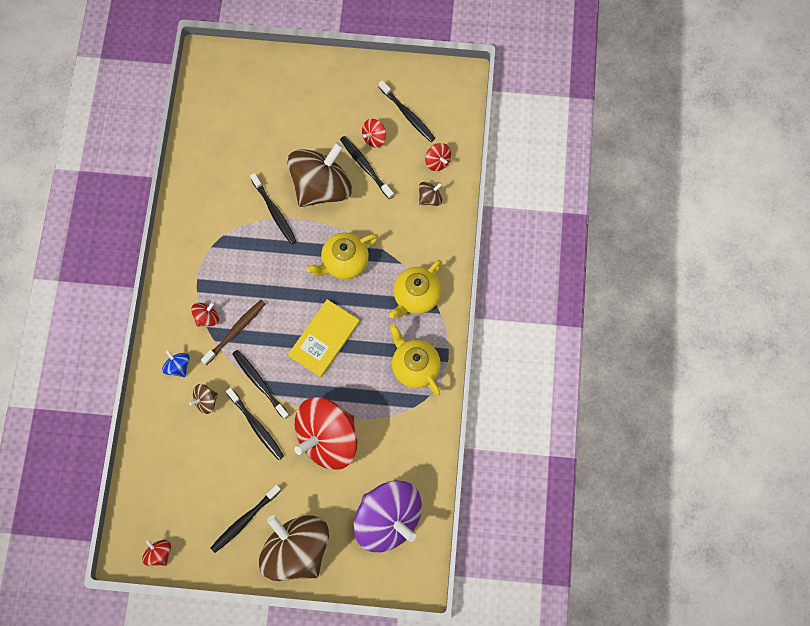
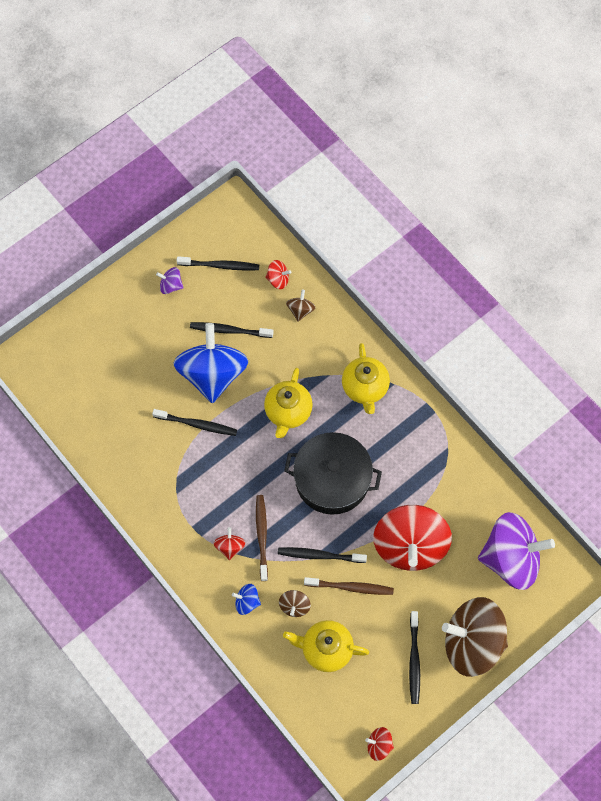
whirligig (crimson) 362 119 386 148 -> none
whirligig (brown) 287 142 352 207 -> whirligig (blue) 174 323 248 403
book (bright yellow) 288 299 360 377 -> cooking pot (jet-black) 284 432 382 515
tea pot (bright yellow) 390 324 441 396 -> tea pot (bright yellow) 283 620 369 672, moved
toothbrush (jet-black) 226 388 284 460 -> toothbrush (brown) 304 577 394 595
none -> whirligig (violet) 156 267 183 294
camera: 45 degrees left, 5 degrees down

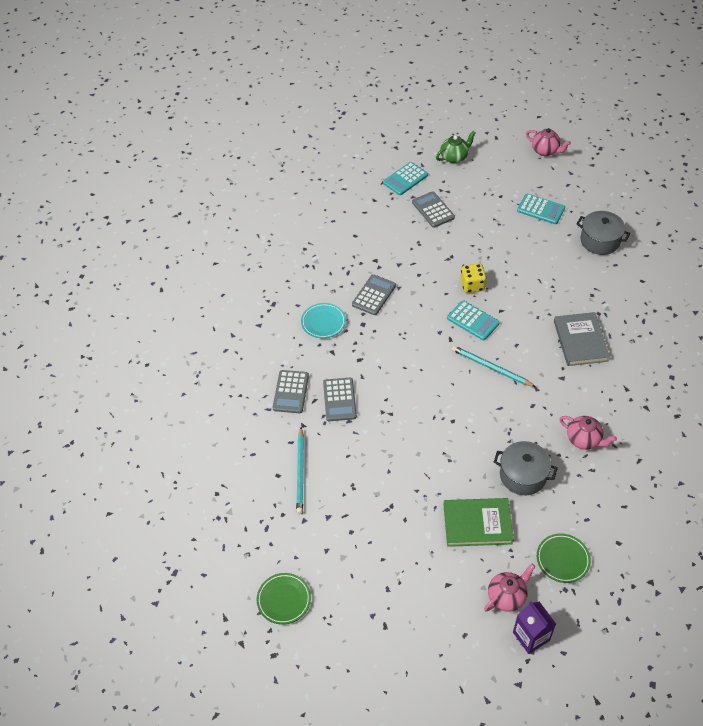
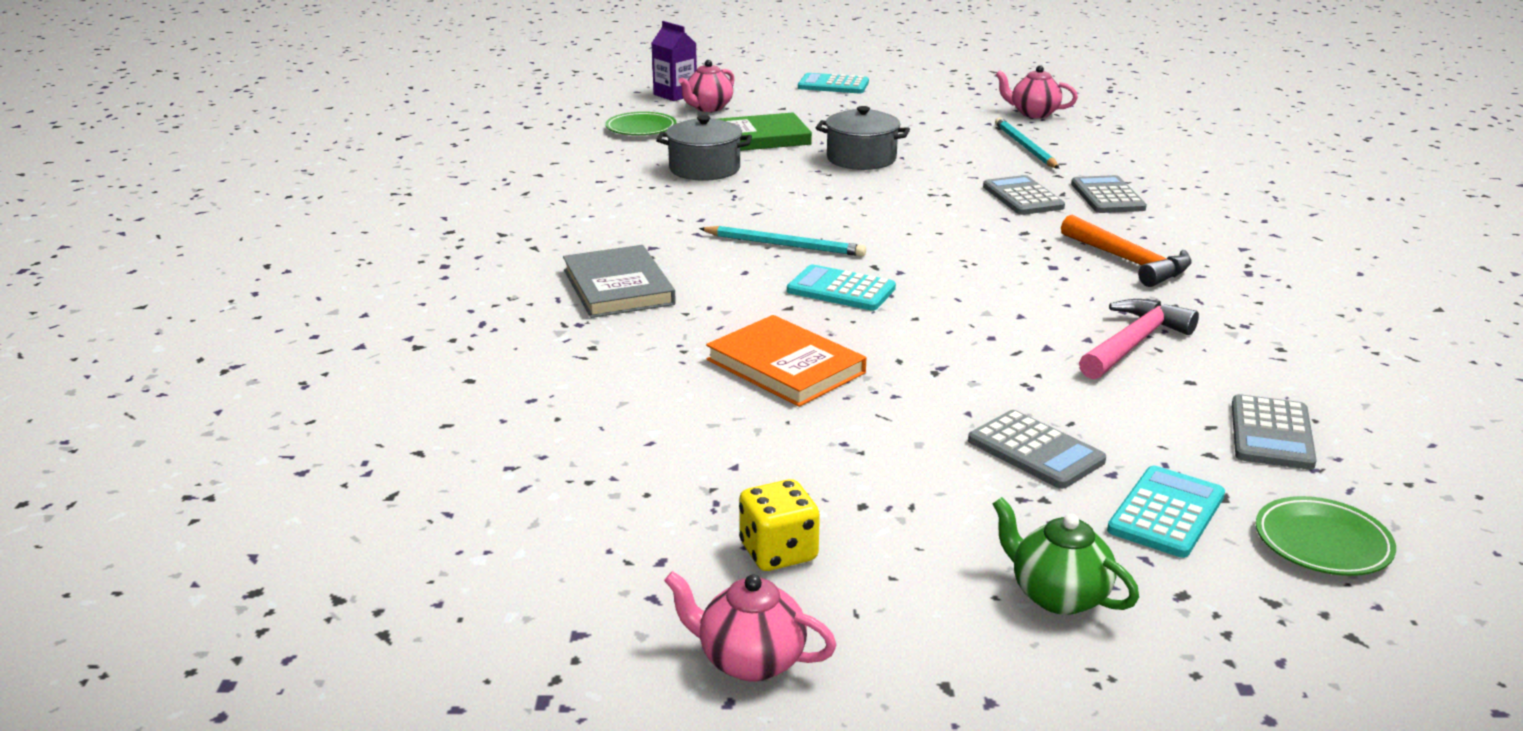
tea pot (leaf-green) 436 131 476 163 -> tea pot (leaf-green) 993 497 1139 615, 90 degrees clockwise
calculator (aqua) 517 194 565 224 -> calculator (aqua) 798 73 869 93, moved
cooking pot (ash-grey) 577 211 630 255 -> cooking pot (ash-grey) 816 106 910 170, moved
game die (bright yellow) 461 263 487 293 -> game die (bright yellow) 739 479 820 571, moved
calculator (ash-grey) 352 274 396 315 -> calculator (ash-grey) 1232 394 1317 470, moved
plate (aqua) 301 303 346 338 -> hammer (bright orange) 1061 215 1192 287
tea pot (pink) 560 416 617 450 -> tea pot (pink) 995 65 1078 118, moved
plate (leaf-green) 257 573 311 625 -> plate (leaf-green) 1256 496 1396 576, moved
none -> hammer (pink) 1079 299 1199 380
none -> book (bright orange) 706 315 866 407
camera: 165 degrees right, 25 degrees down

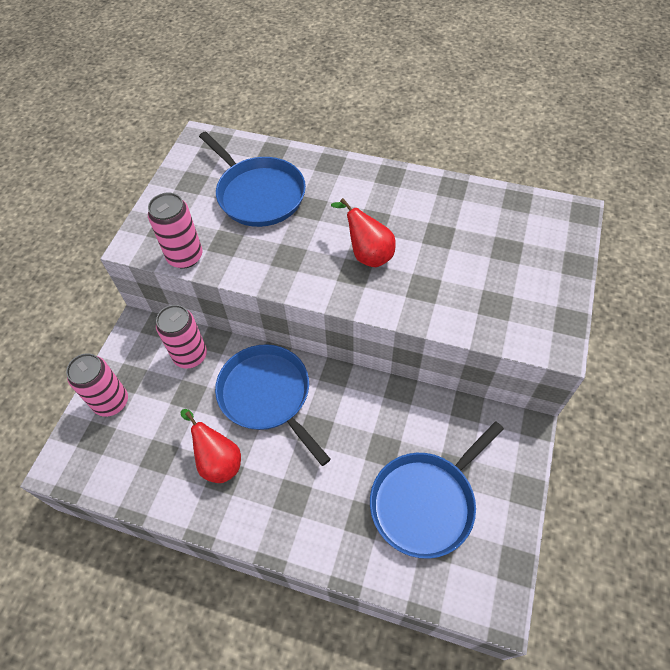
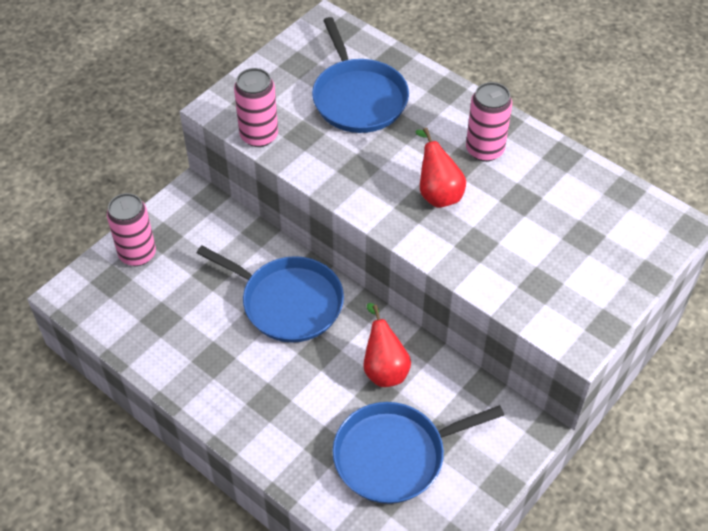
can (pink) 156 305 207 369 -> can (pink) 466 82 512 162, moved
frying pan (blue) 215 344 331 466 -> frying pan (blue) 197 246 344 343, 135 degrees clockwise
toy pear (crimson) 180 409 241 483 -> toy pear (crimson) 363 303 411 387, moved
camera: 20 degrees right, 5 degrees down

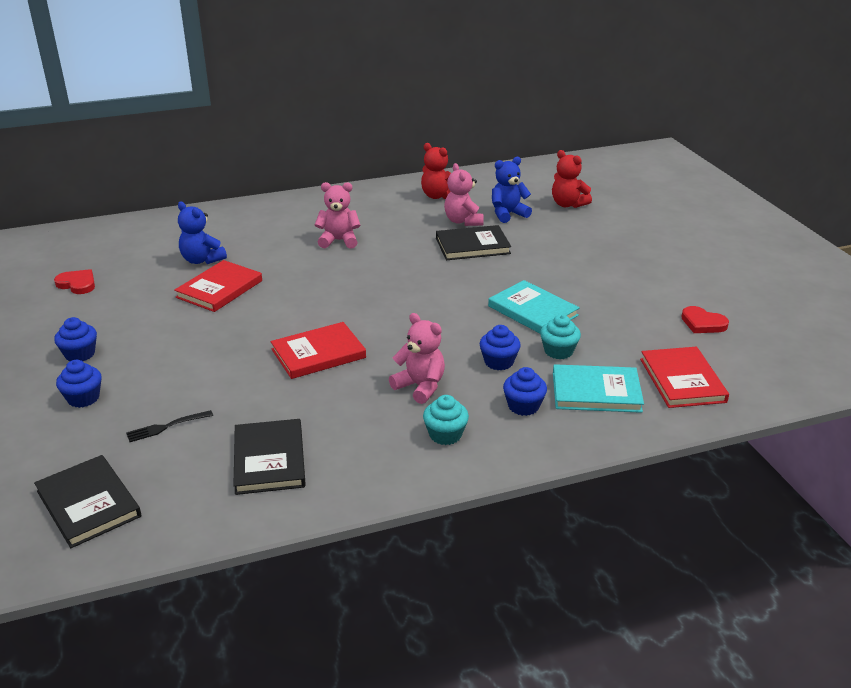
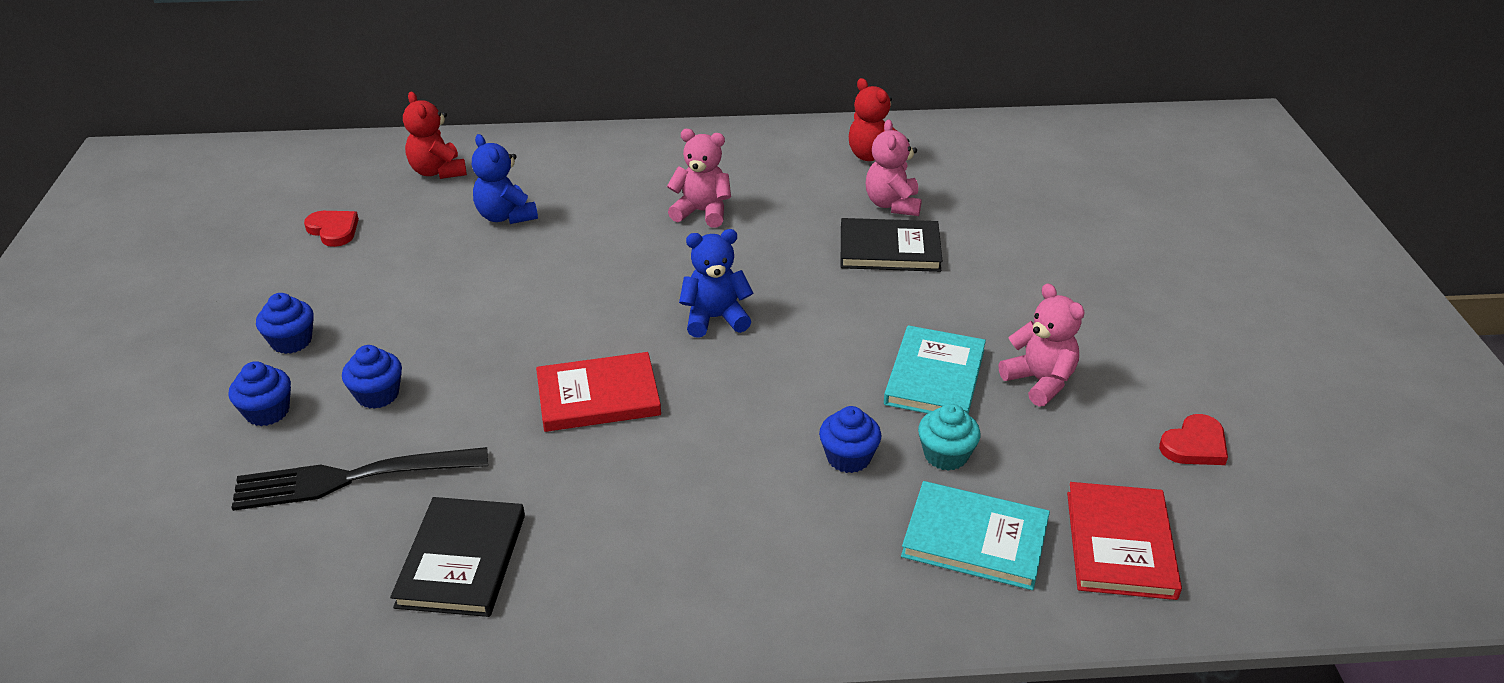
stuffed bear (crimson) 552 150 592 208 -> stuffed bear (crimson) 403 92 467 179, moved
stuffed bear (blue) 492 157 532 223 -> stuffed bear (blue) 679 229 753 338, moved
book (crimson) 174 260 262 312 -> none
book (aqua) 488 280 580 333 -> book (aqua) 884 325 986 414, 45 degrees clockwise
love heart (crimson) 681 306 729 333 -> love heart (crimson) 1159 414 1228 465, 90 degrees counterclockwise
stuffed bear (pink) 389 313 445 404 -> stuffed bear (pink) 999 283 1085 407, moved
cupcake (blue) 503 367 547 416 -> cupcake (blue) 342 345 402 409, moved
cupcake (aqua) 423 395 469 445 -> none
fork (jet-black) 126 410 213 442 -> fork (jet-black) 231 447 488 511, x2.08
book (jet-black) 34 455 141 548 -> none
camera: 15 degrees right, 5 degrees up

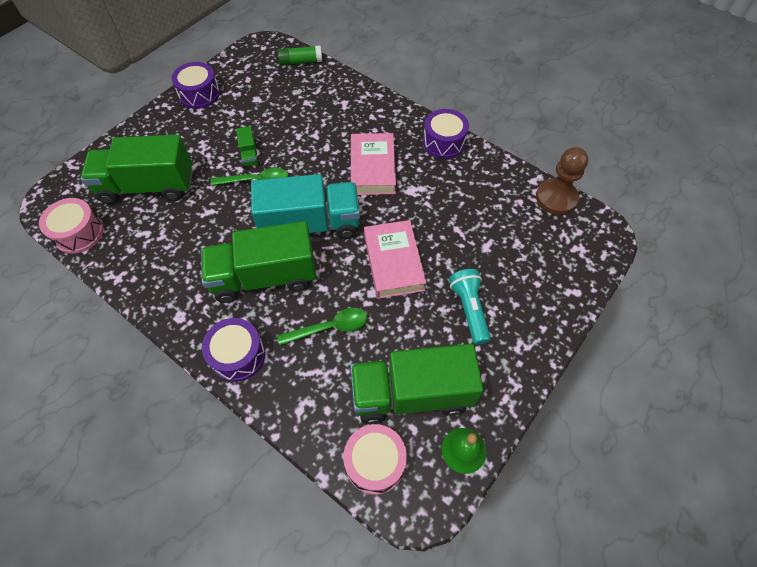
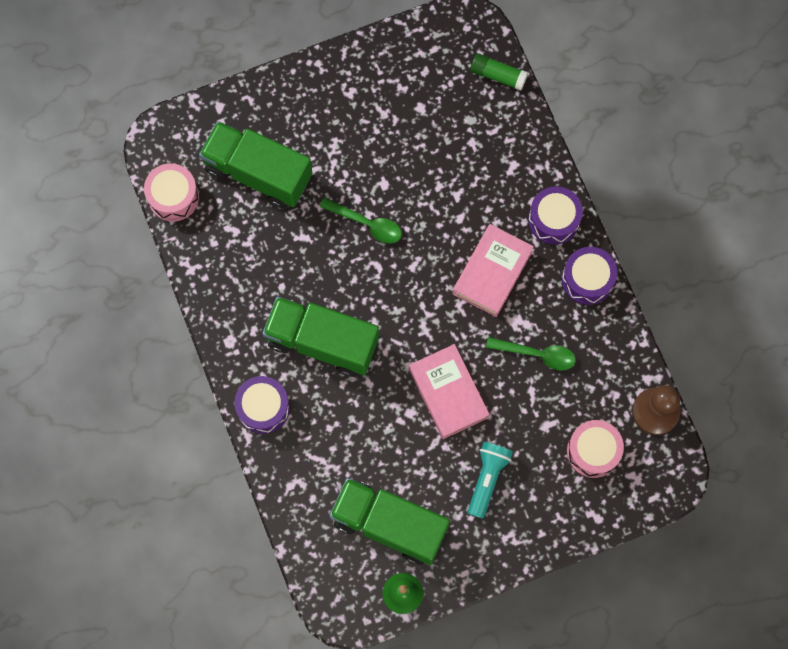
drum (violet) 172 62 220 109 -> drum (violet) 528 186 583 245, moved
lorry (leaf-green) 236 126 260 168 -> none
lorry (aqua) 251 174 360 239 -> none
book (pink) 364 220 427 299 -> book (pink) 409 344 490 439, 45 degrees counterclockwise
tablespoon (leaf-green) 277 308 367 345 -> tablespoon (leaf-green) 486 337 576 370, moved
drum (pink) 343 424 407 495 -> drum (pink) 567 420 624 478, moved
camera: 30 degrees right, 15 degrees up

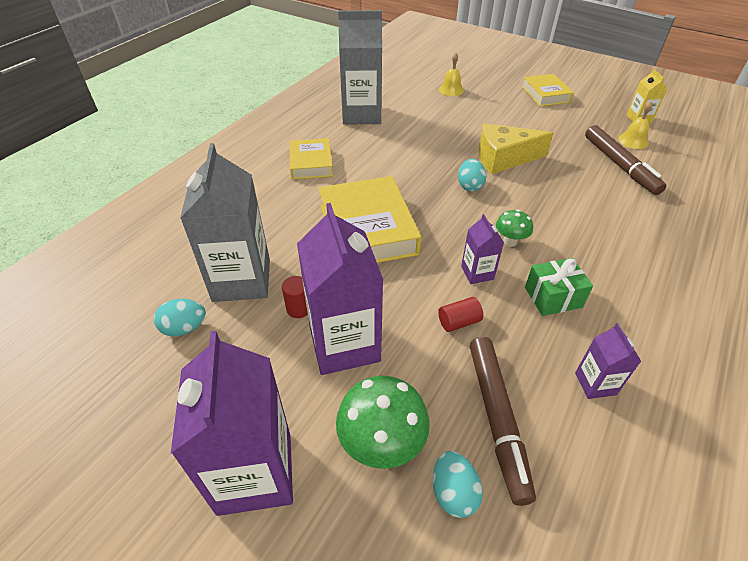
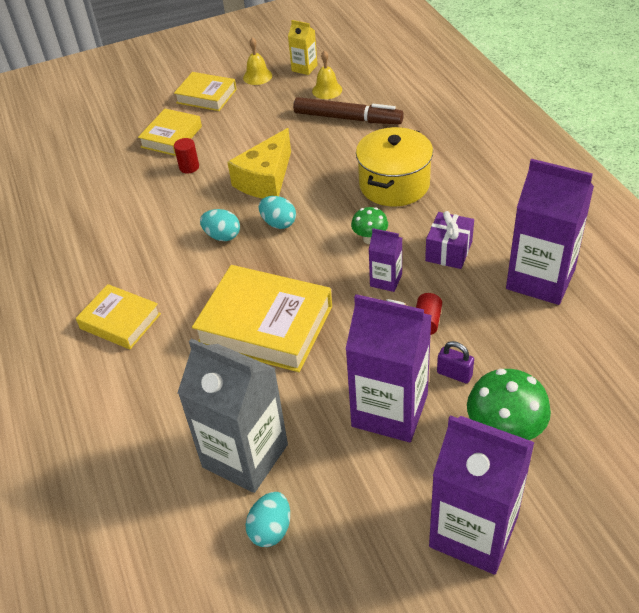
milk carton (ash-grey) 338 10 382 124 -> none
school bell (bright yellow) 439 53 464 96 -> school bell (bright yellow) 243 37 272 85, moved
wrapped gift (leaf-green) 525 258 593 316 -> wrapped gift (violet) 425 211 474 269
cylinder (crimson) 282 276 308 318 -> cylinder (crimson) 174 138 199 173, moved
milk carton (violet) 575 323 641 399 -> milk carton (violet) 506 159 594 305, x2.09
marker pen (brown) 470 337 536 506 -> none
toy egg (aqua) 433 451 483 518 -> toy egg (aqua) 200 209 240 241, moved
none -> book (bright yellow) 138 109 202 156
none -> cooking pot (bright yellow) 356 127 433 207
none -> small lock (violet) 437 341 474 384
camera: 50 degrees left, 0 degrees up

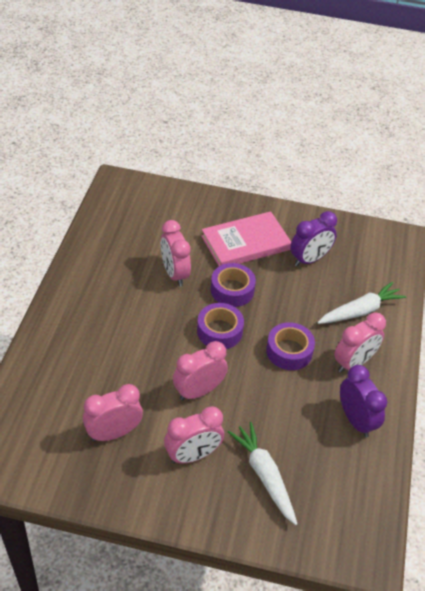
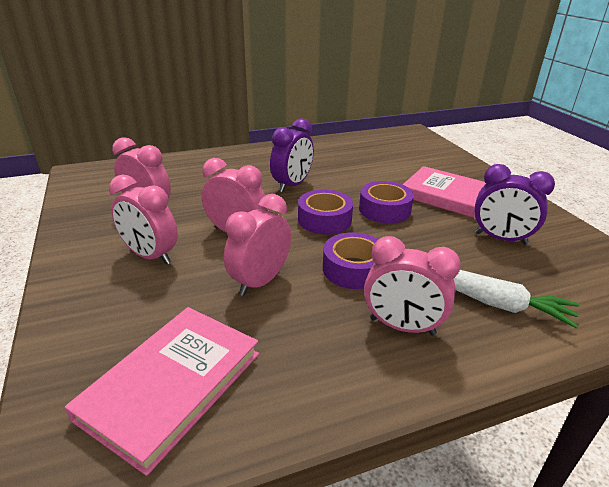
clock (pink) 160 220 191 287 -> clock (pink) 224 194 291 296, moved
clock (violet) 340 365 387 438 -> clock (violet) 270 118 314 192, moved
carrot (white) 228 422 297 525 -> none
none -> book (pink) 65 307 259 476
camera: 60 degrees right, 15 degrees down

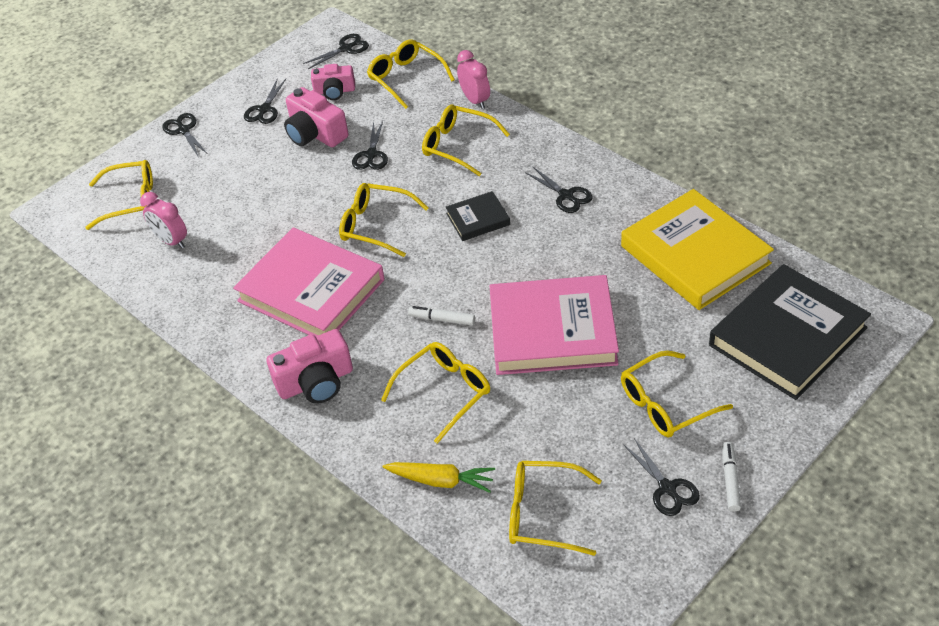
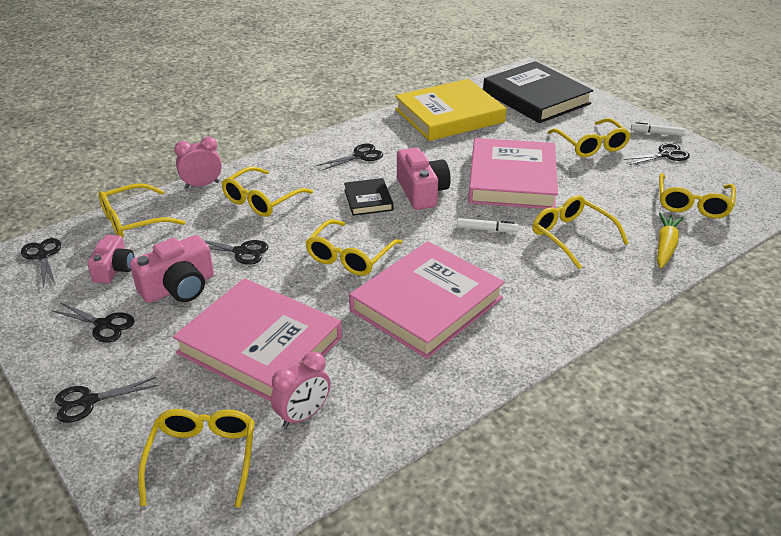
marker pen (white) 408 306 475 325 -> marker pen (white) 457 218 519 232, 105 degrees counterclockwise
camera (pink) 266 329 353 404 -> camera (pink) 397 148 451 210, moved
none -> book (pink) 173 278 342 402
camera: 85 degrees left, 10 degrees down

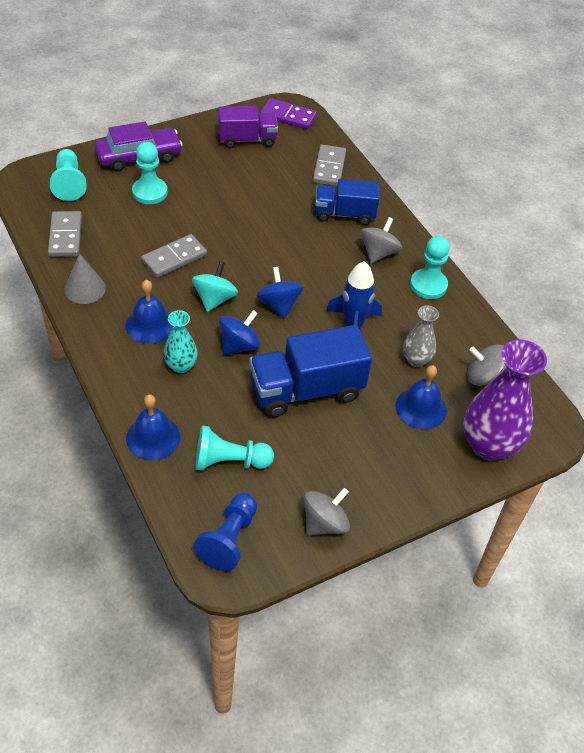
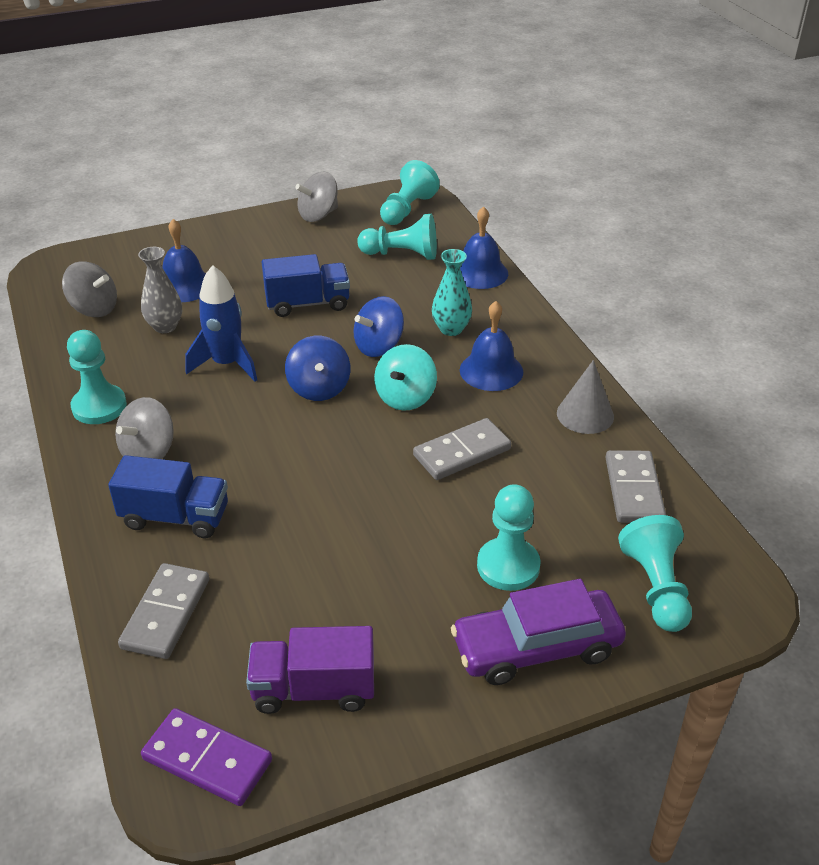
lorry (blue) 249 325 372 417 -> lorry (blue) 262 254 350 317, x0.65
vase (violet) 463 339 547 461 -> none
pawn (blue) 194 493 257 571 -> pawn (aqua) 380 160 440 225
camera: 170 degrees left, 10 degrees down

